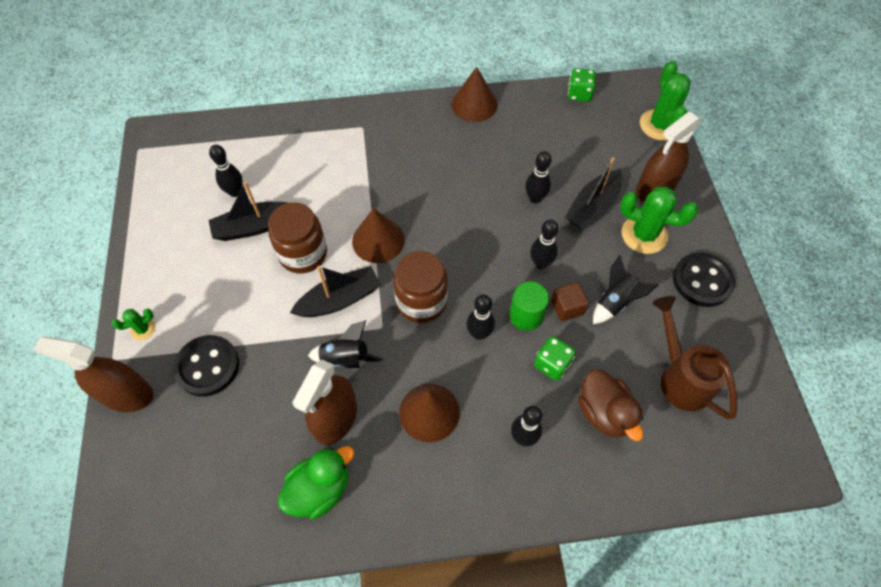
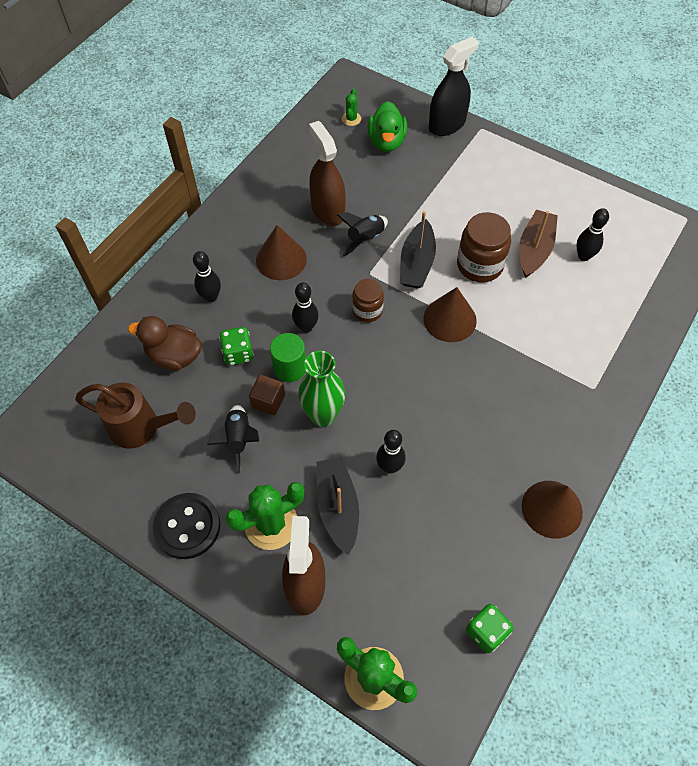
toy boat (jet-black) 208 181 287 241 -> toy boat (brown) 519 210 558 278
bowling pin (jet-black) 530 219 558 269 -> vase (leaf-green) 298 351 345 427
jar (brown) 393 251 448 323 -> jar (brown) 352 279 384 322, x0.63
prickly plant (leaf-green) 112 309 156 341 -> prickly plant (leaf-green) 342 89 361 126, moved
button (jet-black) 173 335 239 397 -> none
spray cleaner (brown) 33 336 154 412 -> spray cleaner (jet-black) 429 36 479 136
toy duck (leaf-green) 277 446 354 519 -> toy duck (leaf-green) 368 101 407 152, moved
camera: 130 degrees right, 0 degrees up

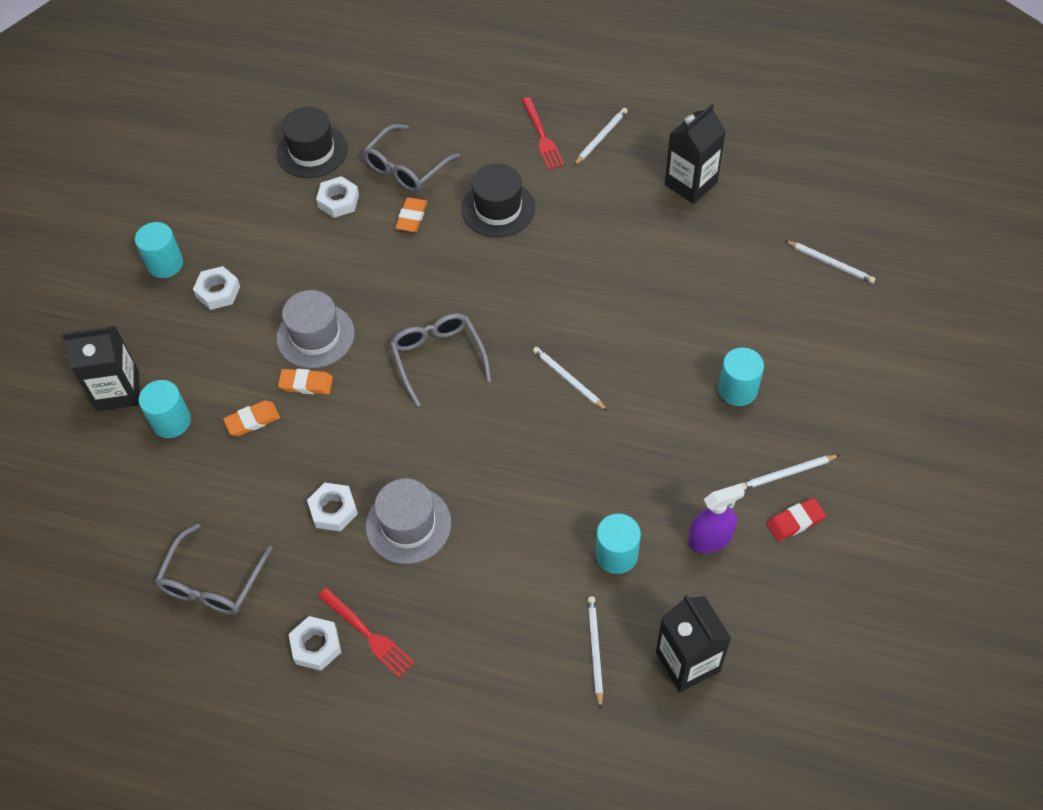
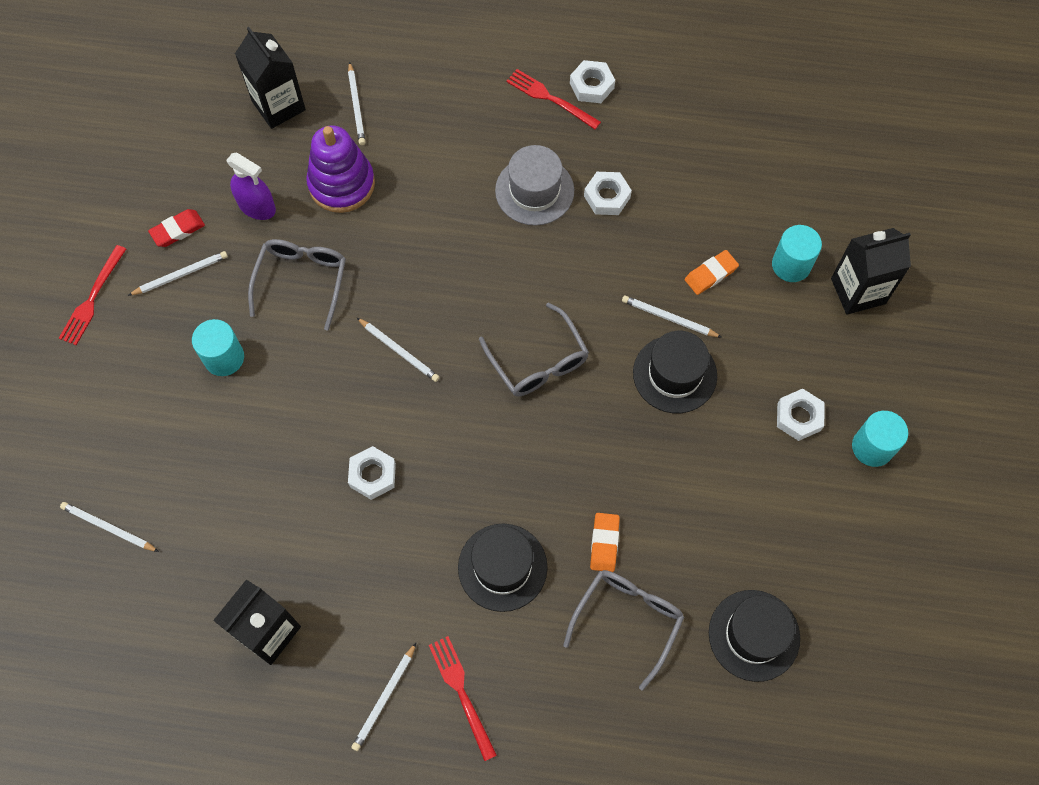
hexagon nut (white) 316 176 359 218 -> hexagon nut (white) 348 446 396 500, moved
top hat (ash-grey) 276 290 355 368 -> top hat (jet-black) 633 331 717 413
pencil eraser (bright orange) 278 369 333 394 -> lead pencil (white) 622 295 722 338
spray cleaner (violet) 688 484 745 553 -> spray cleaner (violet) 227 152 276 220, 120 degrees counterclockwise
cylinder (aqua) 596 514 641 574 -> ring stacker (violet) 306 125 375 213
spectacles (ash-grey) 155 524 273 614 -> spectacles (ash-grey) 248 239 346 330, moved
none -> fork (crimson) 59 245 126 345
camera: 170 degrees right, 10 degrees up

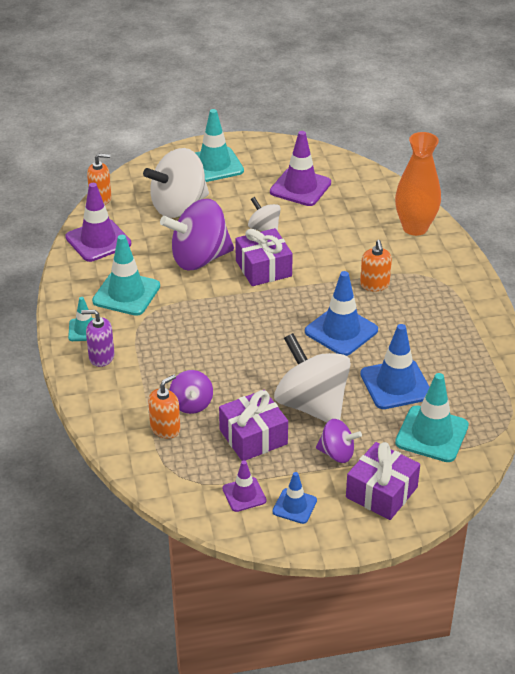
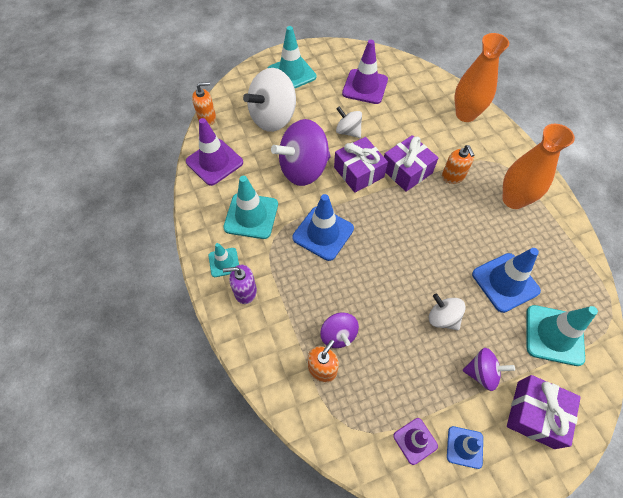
road cone (blue) 305 271 378 356 -> road cone (blue) 292 194 354 261, moved
whirligig (white) 274 333 351 422 -> whirligig (white) 429 293 466 330, x0.52
wrapped gift (violet) 219 390 288 461 -> wrapped gift (violet) 384 135 438 192, moved
none -> vase (bright orange) 502 124 575 209
camera: 10 degrees left, 20 degrees up

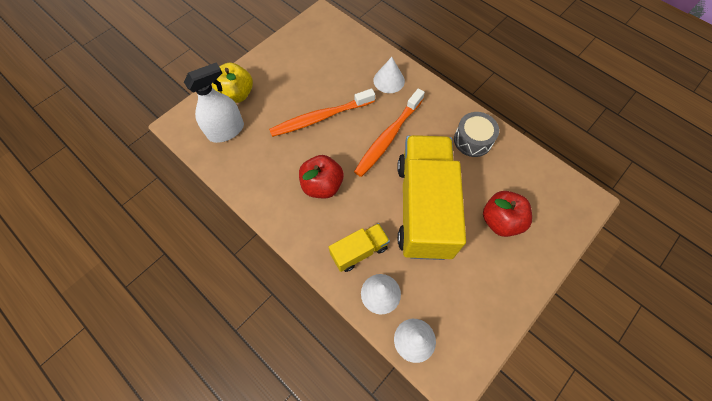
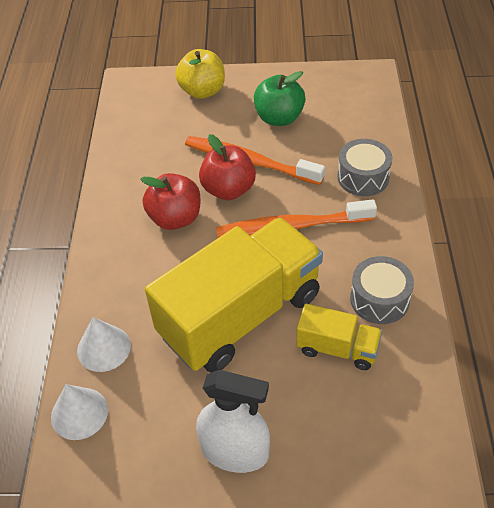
cone (white) 373 57 405 93 -> drum (ash-grey) 337 139 392 196
spray cleaner (white) 184 63 244 143 -> spray cleaner (white) 196 370 270 473, moved
toy apple (crimson) 483 191 532 237 -> toy apple (crimson) 199 134 256 200, moved
lorry (bright yellow) 329 223 390 272 -> lorry (bright yellow) 296 304 382 370, moved
none -> toy apple (leaf-green) 254 71 305 126
camera: 50 degrees right, 15 degrees down

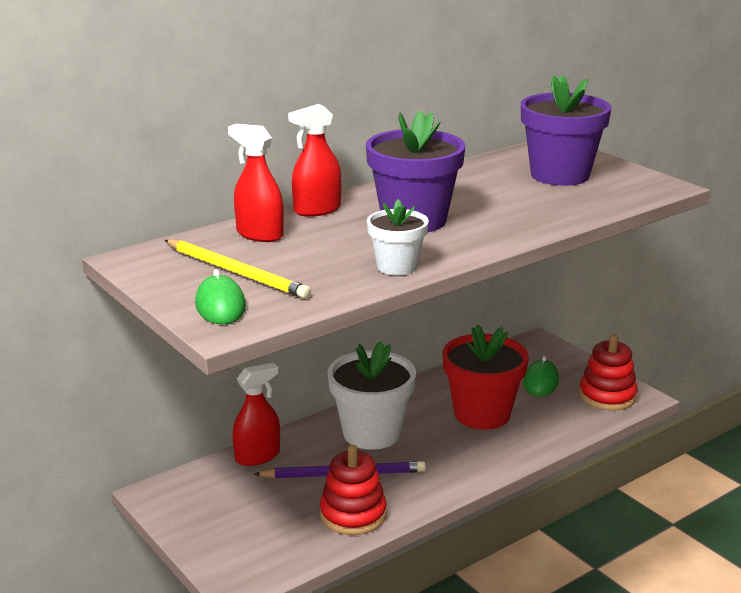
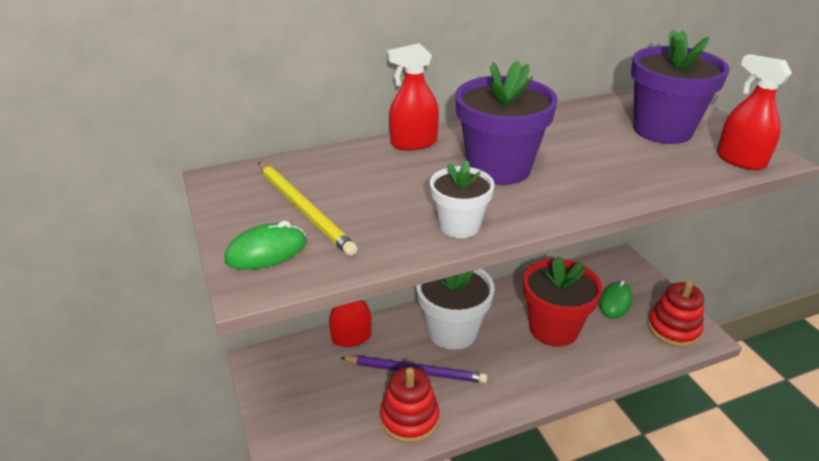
spray cleaner (crimson) 228 124 284 242 -> spray cleaner (crimson) 717 54 792 170, moved
PC mouse (leaf-green) 195 269 246 324 -> PC mouse (leaf-green) 224 221 307 270, 60 degrees clockwise
camera: 15 degrees right, 10 degrees up

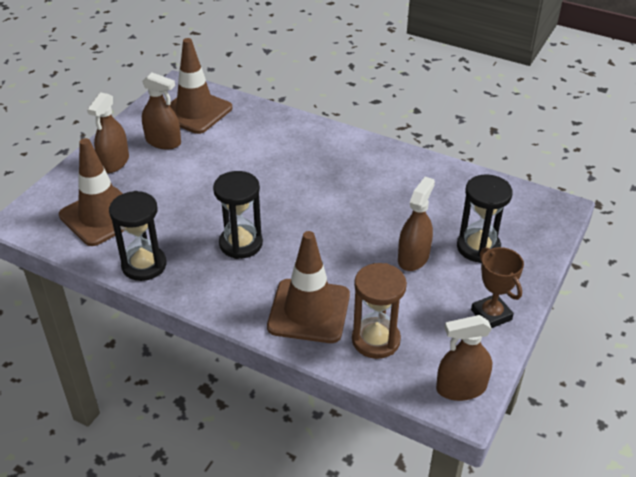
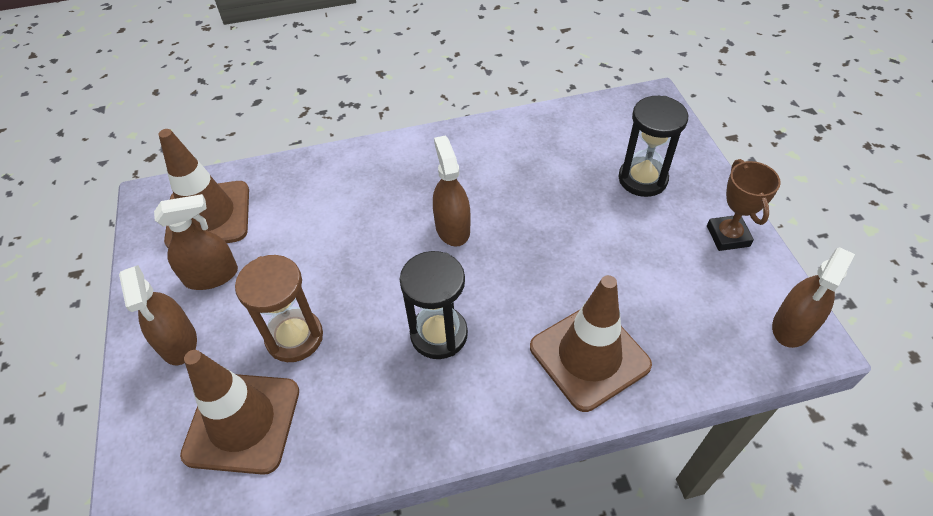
spray cleaner (brown) 398 177 435 271 -> spray cleaner (brown) 433 135 471 247, moved
sand timer (jet-black) 109 191 167 281 -> none
prize cup (brown) 471 247 524 328 -> prize cup (brown) 707 159 781 251, 60 degrees clockwise
sand timer (brown) 352 263 407 359 -> sand timer (brown) 235 255 323 362, moved
camera: 40 degrees left, 10 degrees up

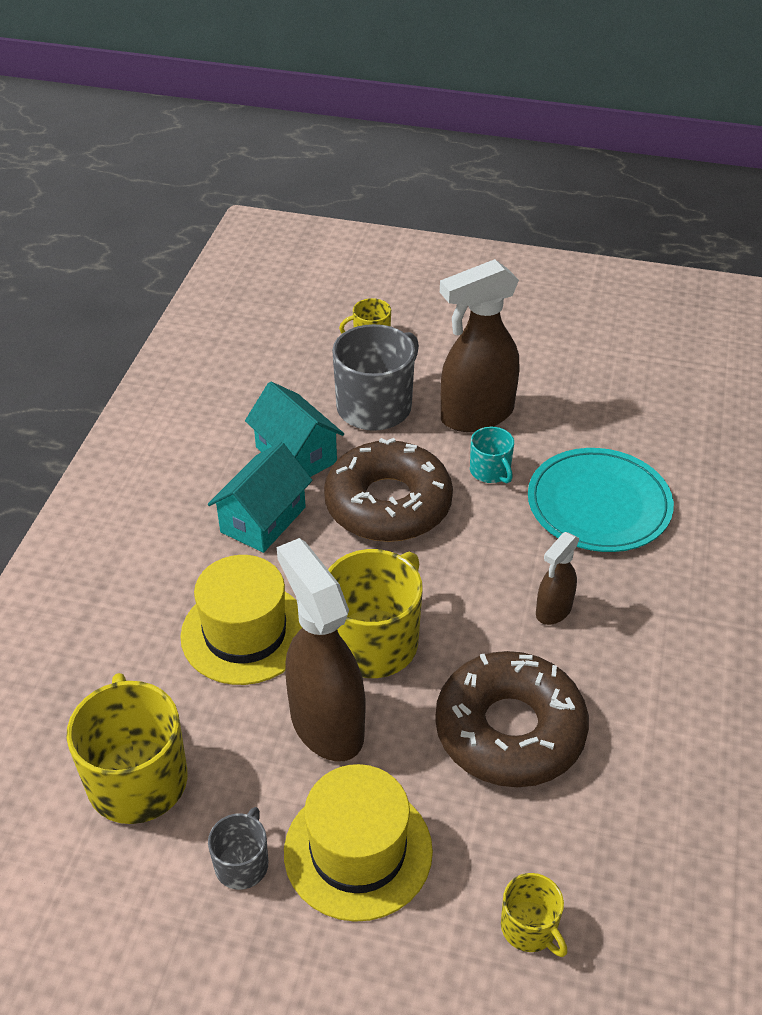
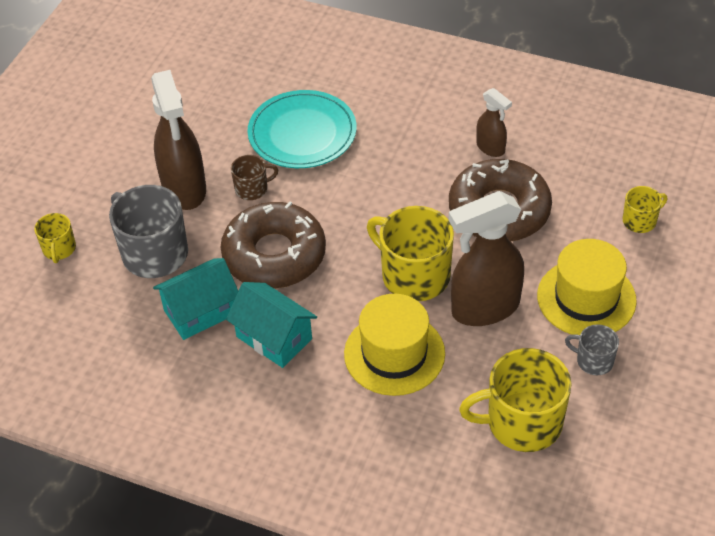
coffee mug (aqua) 470 427 514 483 -> coffee mug (brown) 231 155 278 200
spray cleaner (brown) 536 532 580 625 -> spray cleaner (brown) 476 88 512 157, moved
camera: 80 degrees left, 5 degrees up

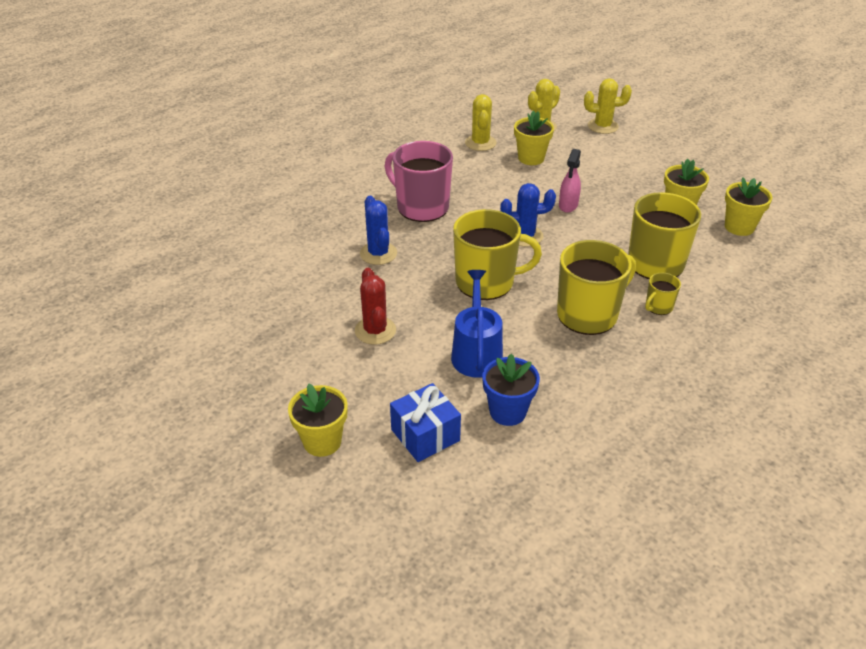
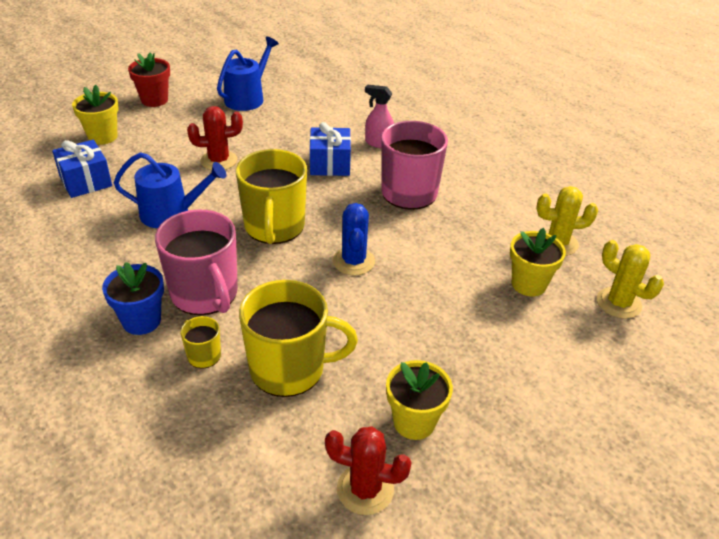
prickly plant (bright yellow) 584 78 632 134 -> none
spray cleaner (pink) 559 149 581 213 -> spray cleaner (pink) 365 84 394 148, moved
plant pot (bright yellow) 725 177 772 236 -> prickly plant (crimson) 325 426 411 515
prickly plant (blue) 360 196 397 265 -> wrapped gift (blue) 310 122 351 176
coffee mug (bright yellow) 557 240 636 335 -> coffee mug (pink) 155 210 238 315
plant pot (blue) 482 354 540 426 -> plant pot (blue) 102 262 164 335, moved
none -> sprinkling can (blue) 217 36 279 111
none -> plant pot (crimson) 128 53 170 107
camera: 90 degrees right, 0 degrees up

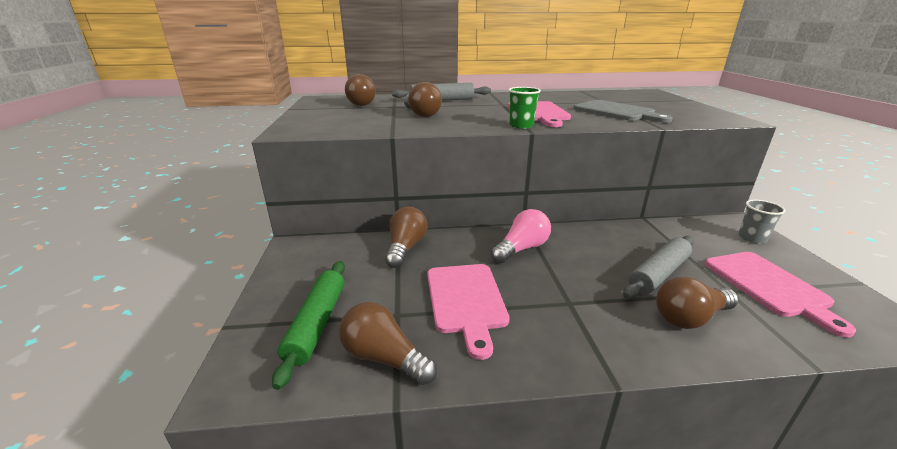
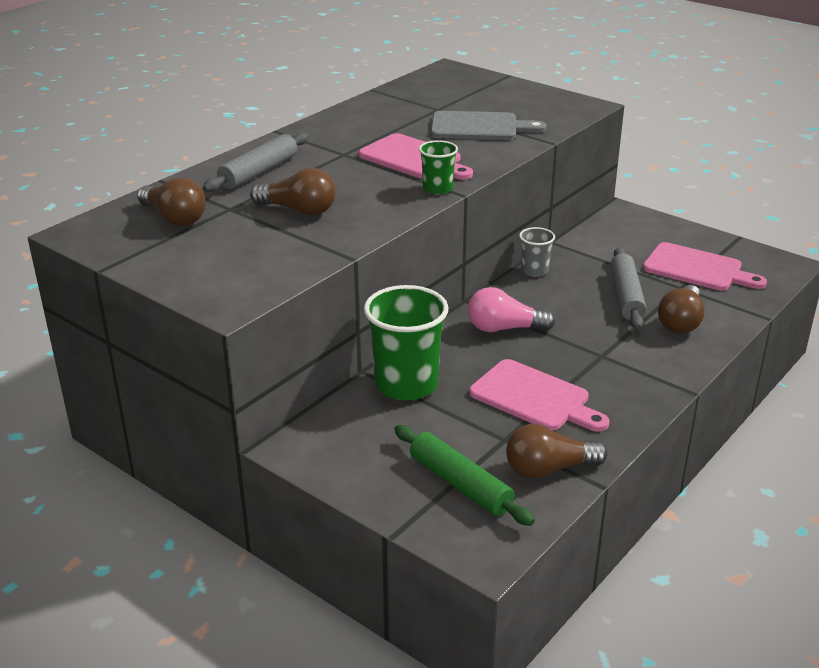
cup (ash-grey) 738 199 785 244 -> cup (ash-grey) 519 227 555 277, moved
bulb (brown) 385 207 427 268 -> cup (leaf-green) 364 285 448 400
bulb (pink) 491 209 551 263 -> bulb (pink) 468 287 555 332, 90 degrees counterclockwise
camera: 45 degrees left, 5 degrees up

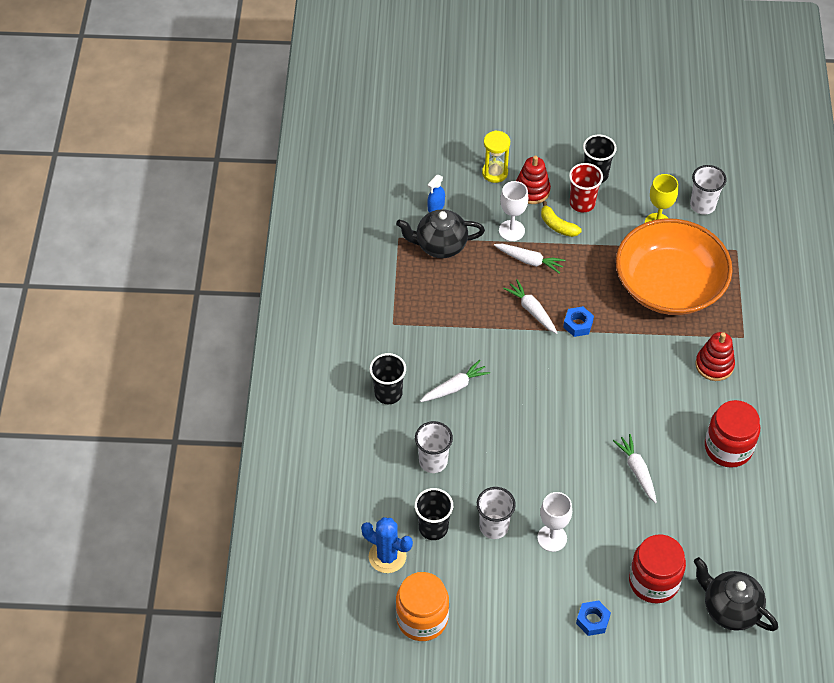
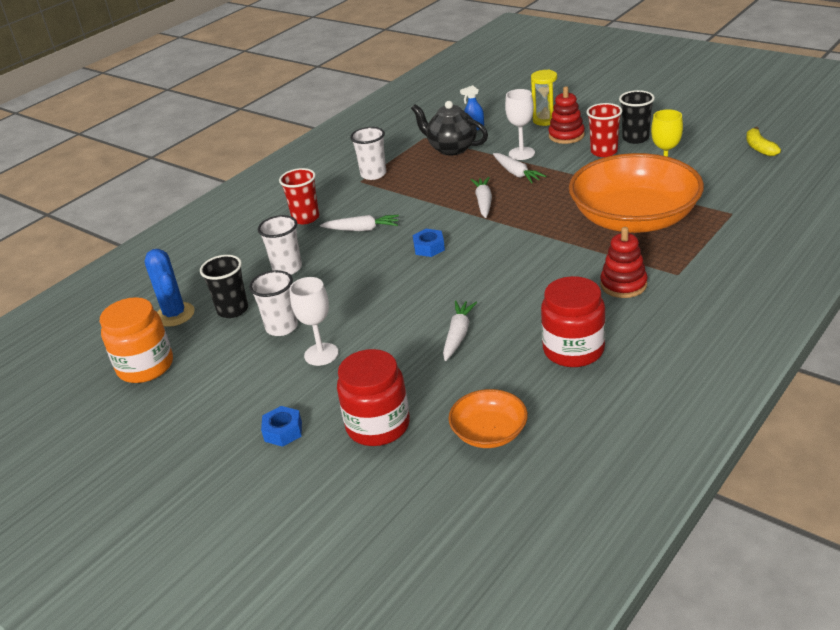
cup (white) 690 165 726 215 -> cup (white) 350 127 386 180, moved
toy banana (bright yellow) 541 201 582 237 -> toy banana (bright yellow) 746 127 781 156, moved
hexagon nut (blue) 563 306 594 337 -> hexagon nut (blue) 413 229 445 257, moved
cup (jet-black) 369 353 406 404 -> cup (crimson) 279 168 319 224
tea pot (jet-black) 694 557 778 631 -> none
none -> deep dish (bright orange) 448 389 528 448
camera: 40 degrees right, 20 degrees down

